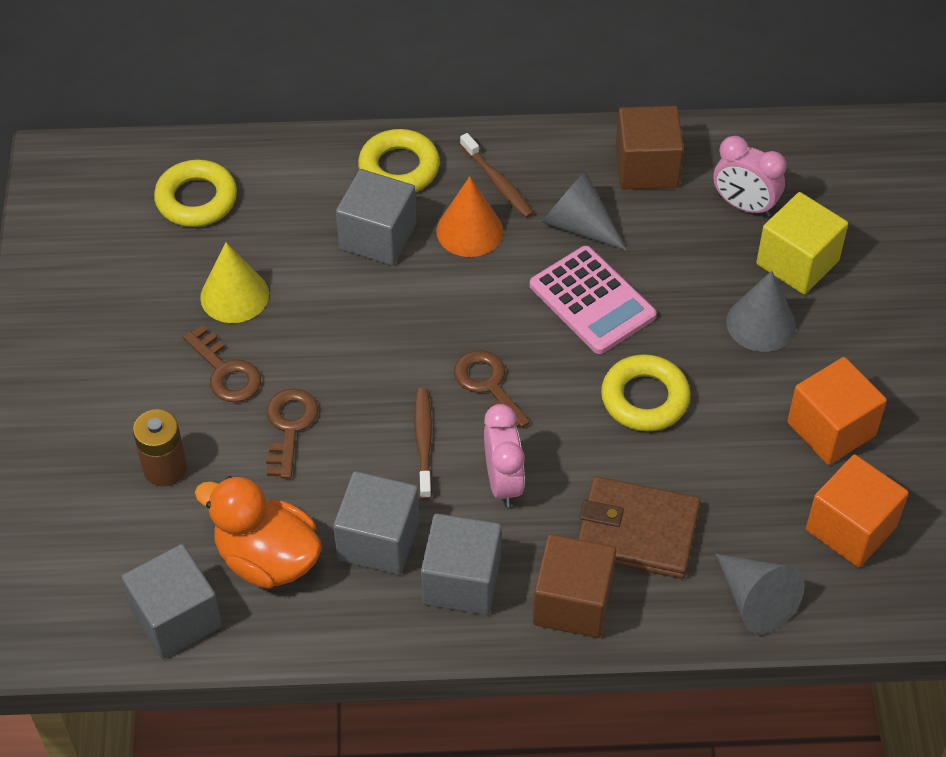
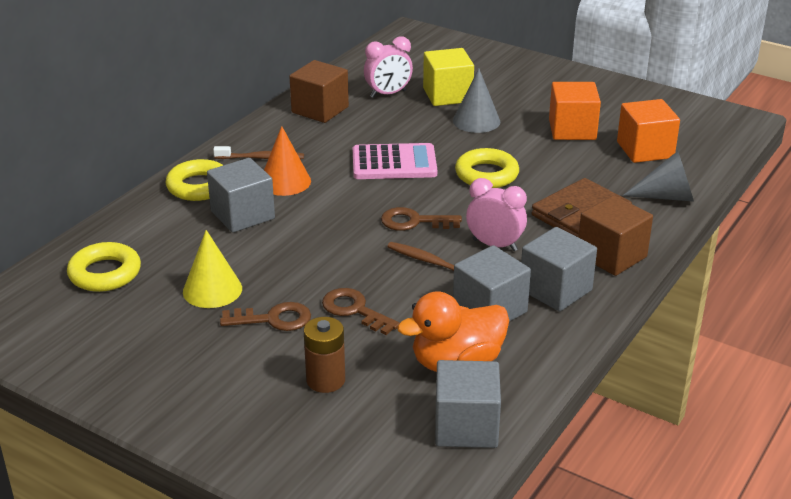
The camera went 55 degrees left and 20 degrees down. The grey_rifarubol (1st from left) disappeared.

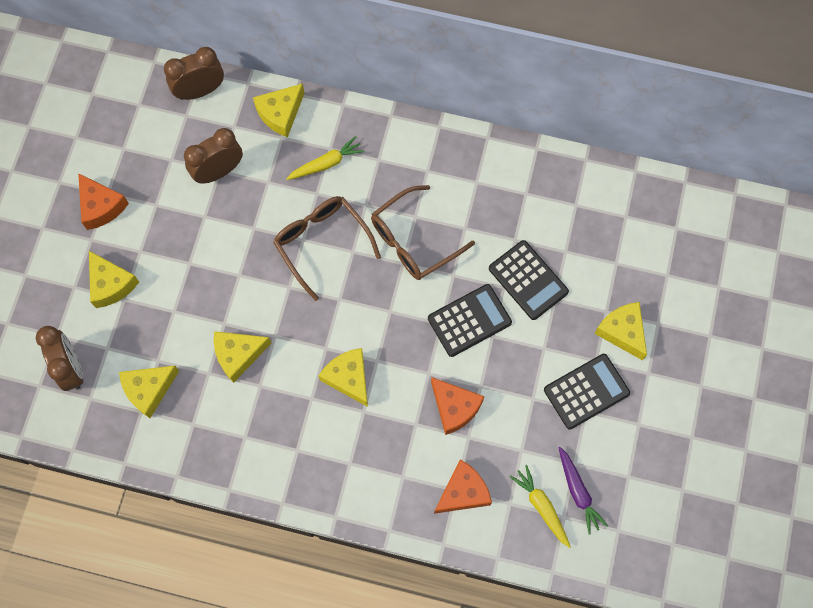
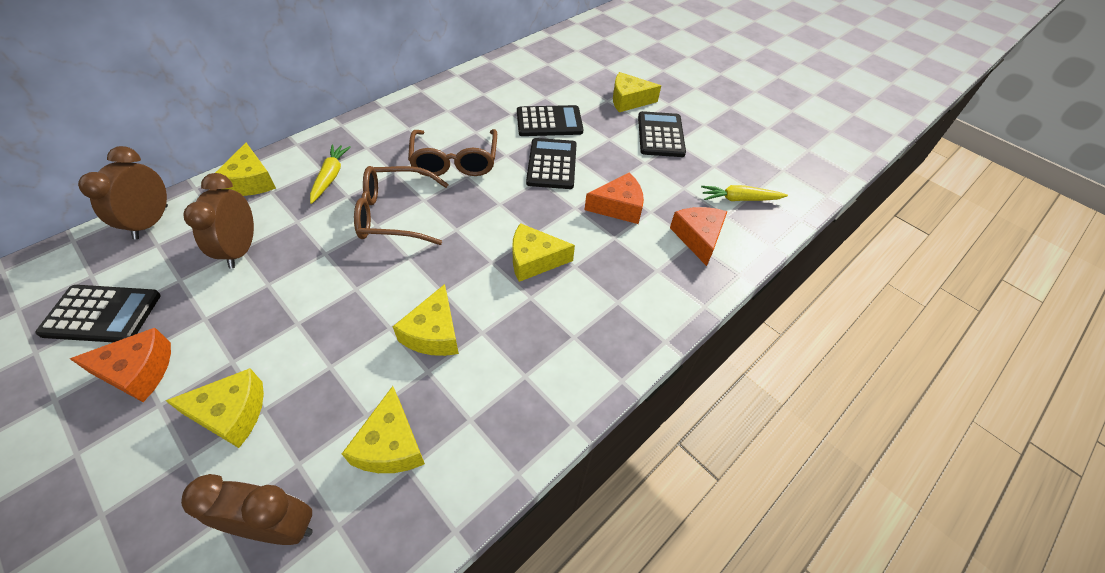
The camera went 60 degrees left and 20 degrees down. The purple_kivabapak disappeared. The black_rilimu (1st from left) appeared.

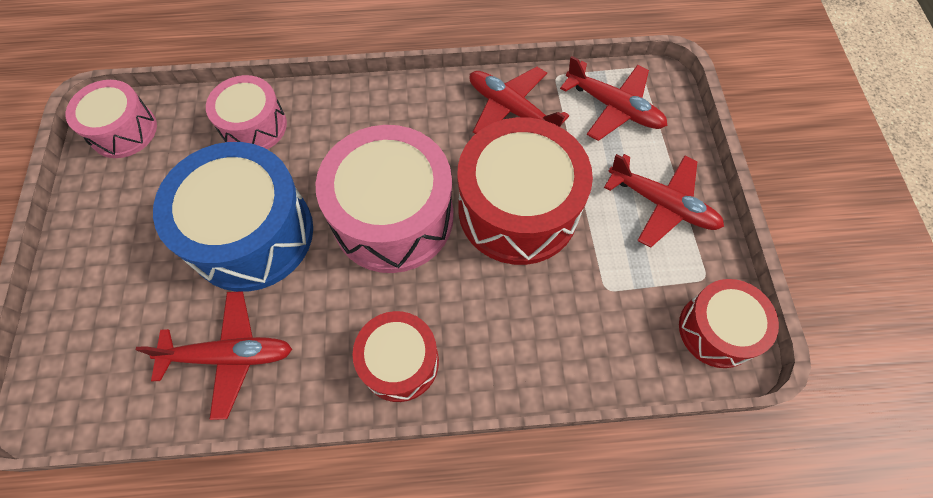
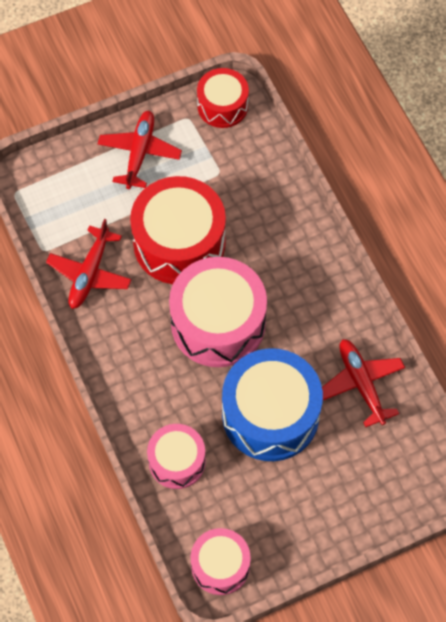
The camera went 110 degrees left and 0 degrees up. The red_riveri (1st from left) disappeared. The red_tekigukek (3rd from left) disappeared.

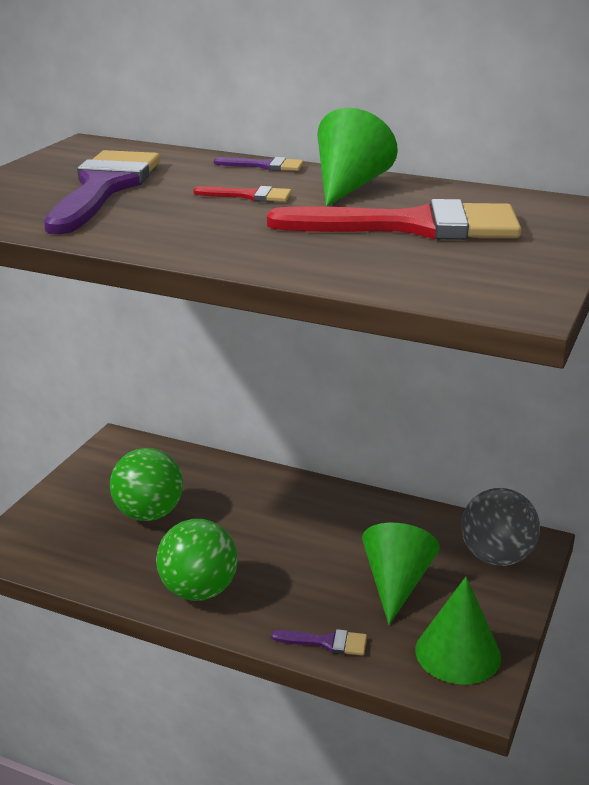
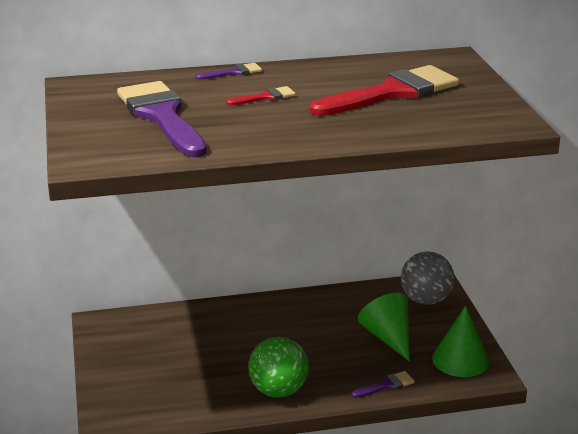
The camera went 35 degrees left and 0 degrees up. The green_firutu (1st from left) disappeared. The green_rifarubol (1st from left) disappeared.

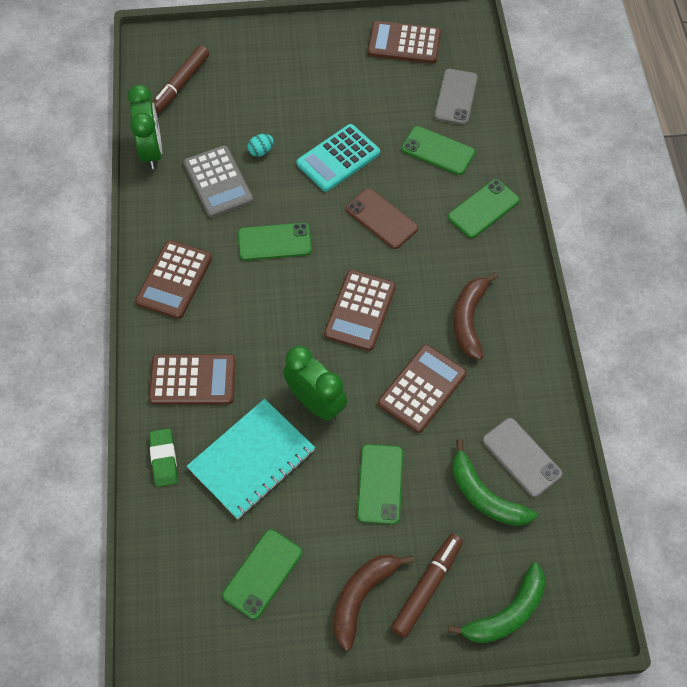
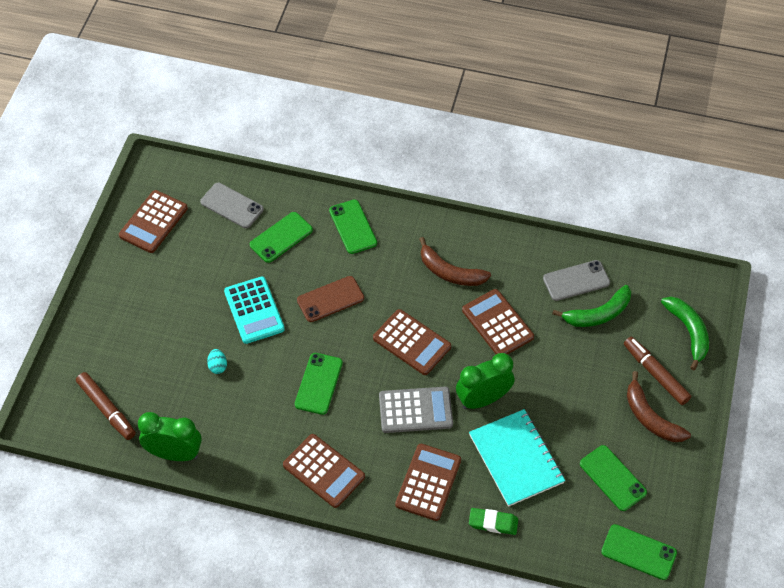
The camera went 70 degrees left and 5 degrees down. The grey_rilimu moved. The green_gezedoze (3rd from left in the first image) moved.

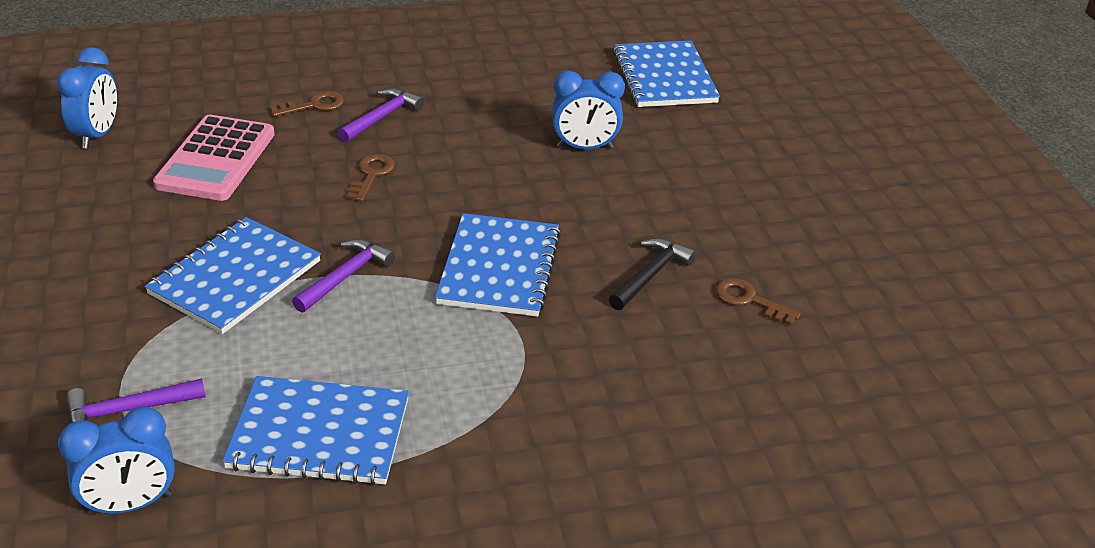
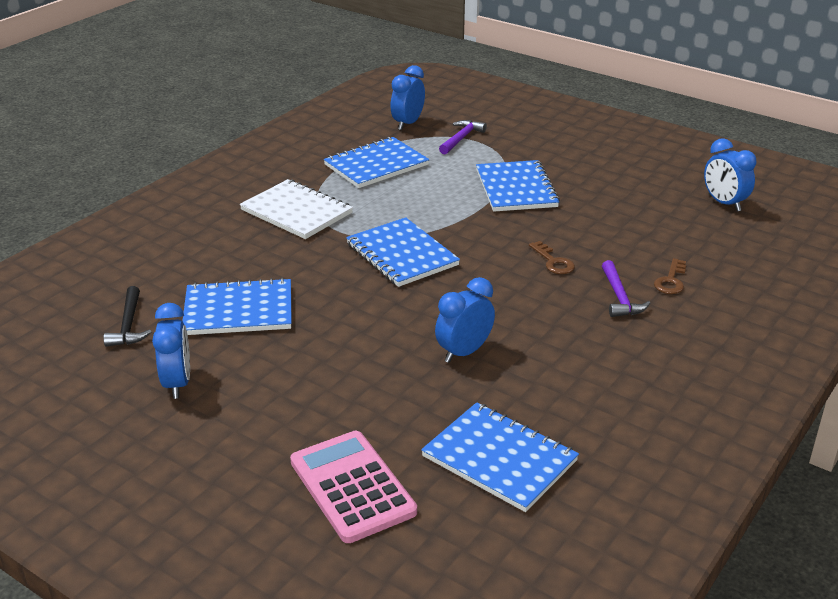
The camera went 140 degrees right and 5 degrees down. The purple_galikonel (2nd from left) disappeared. The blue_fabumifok (1st from left) appeared. The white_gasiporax appeared. The pink_rilimu moved. The black_galikonel moved. The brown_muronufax (3rd from left) was replaced by the blue_gasiporax (1st from left).

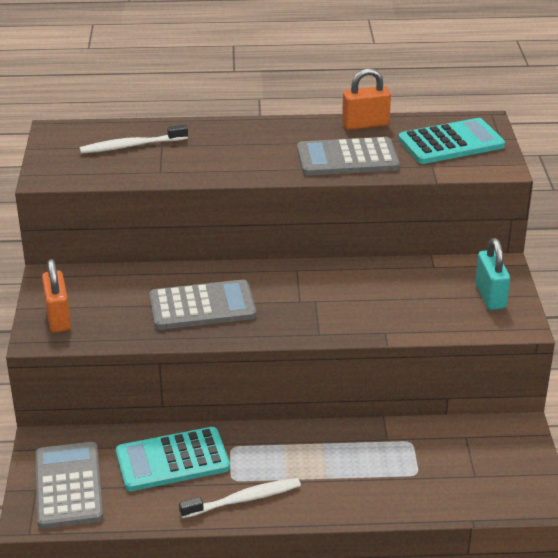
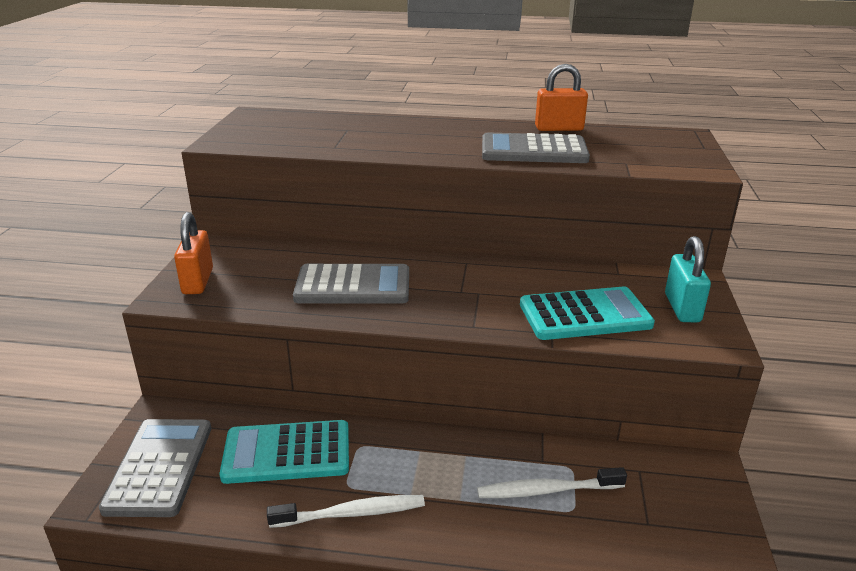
The camera went 10 degrees right and 5 degrees down. The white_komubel (1st from left in the first image) moved. The turquoise_rilimu (2nd from left) moved.

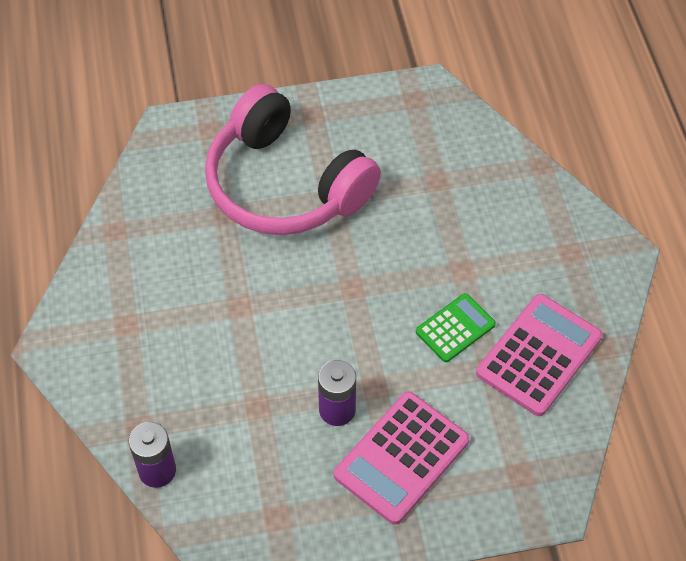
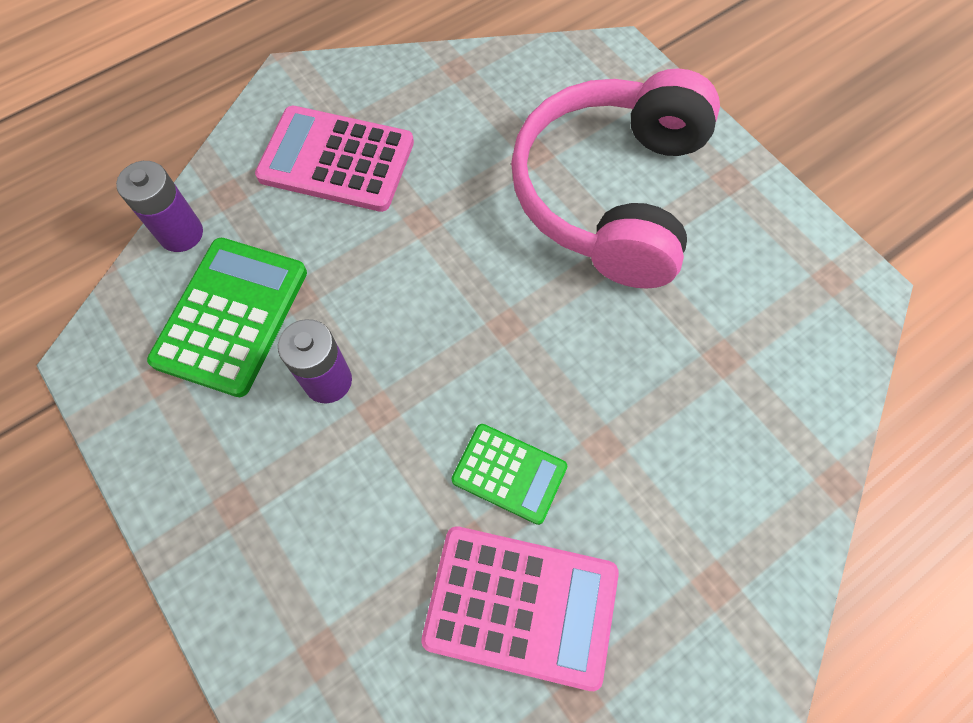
The camera went 65 degrees right and 10 degrees up. The green_rilimu (1st from left) appeared. The pink_rilimu (1st from left) moved.

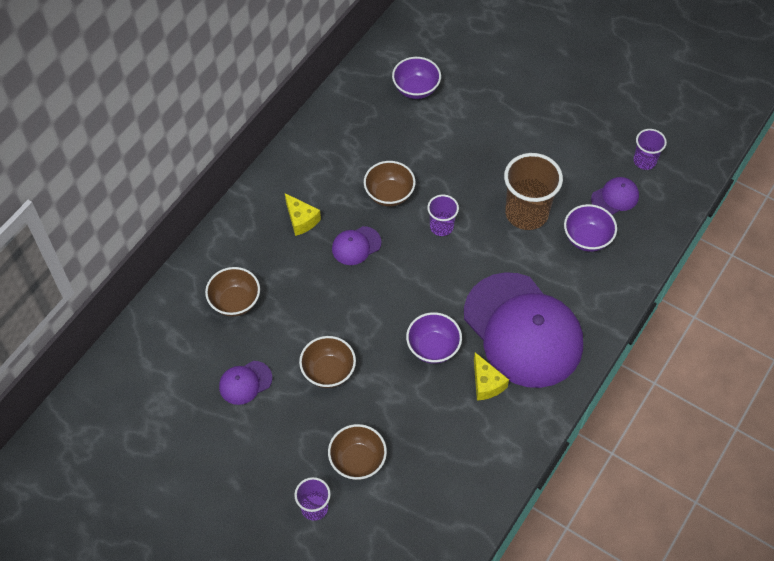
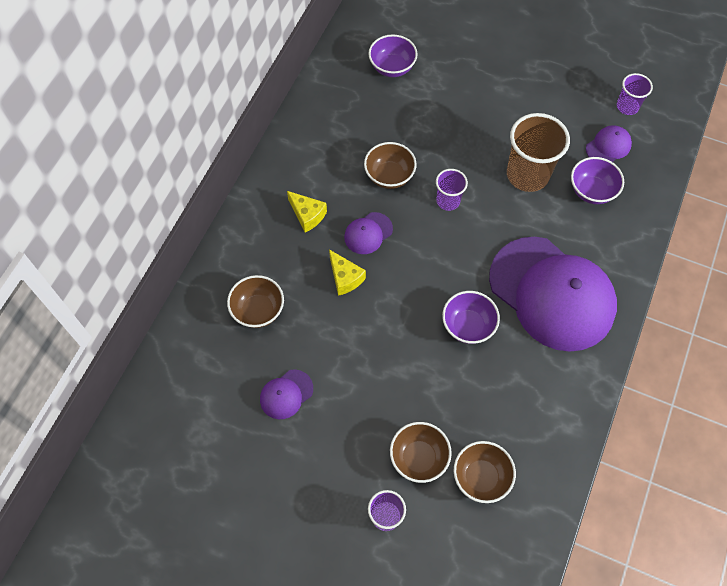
The camera went 10 degrees left and 5 degrees up. The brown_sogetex (2nd from left in the first image) moved. The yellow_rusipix (2nd from left) moved.

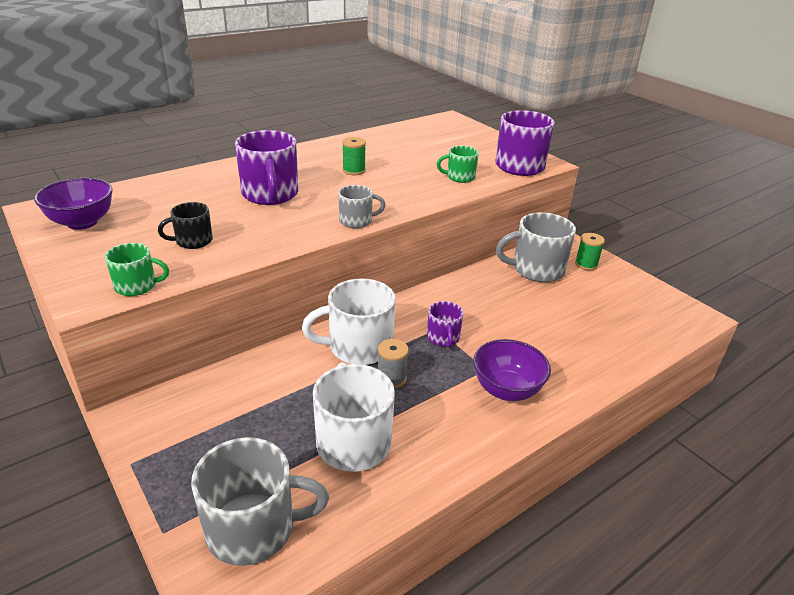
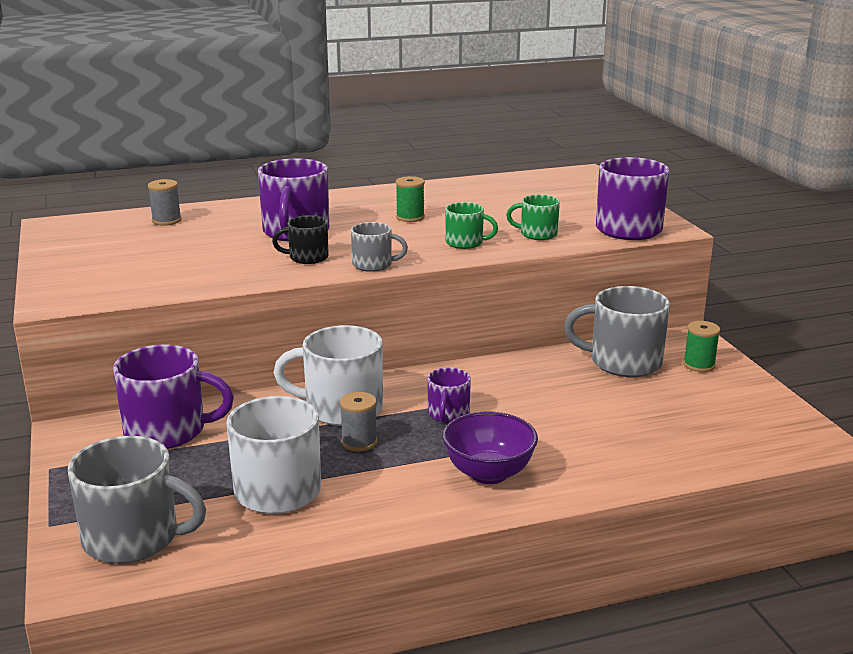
The camera went 20 degrees right and 10 degrees down. The purple_sogetex (1st from left) disappeared. The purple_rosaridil (1st from left) appeared. The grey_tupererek (1st from left) appeared. The green_rosaridil (1st from left) moved. The black_rosaridil moved.

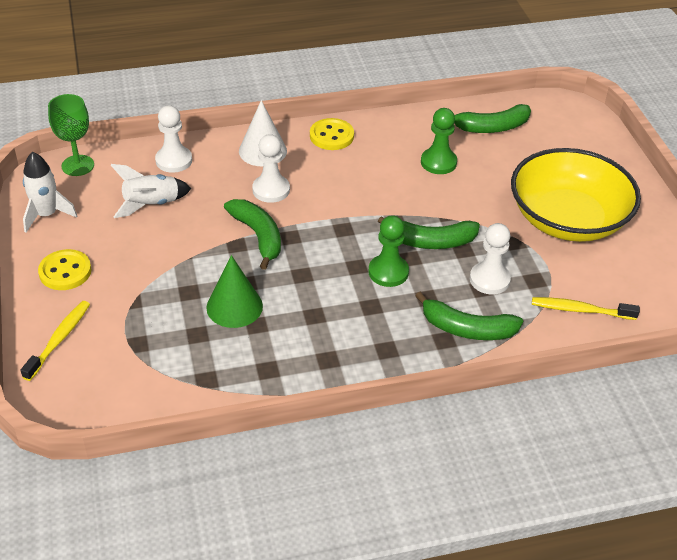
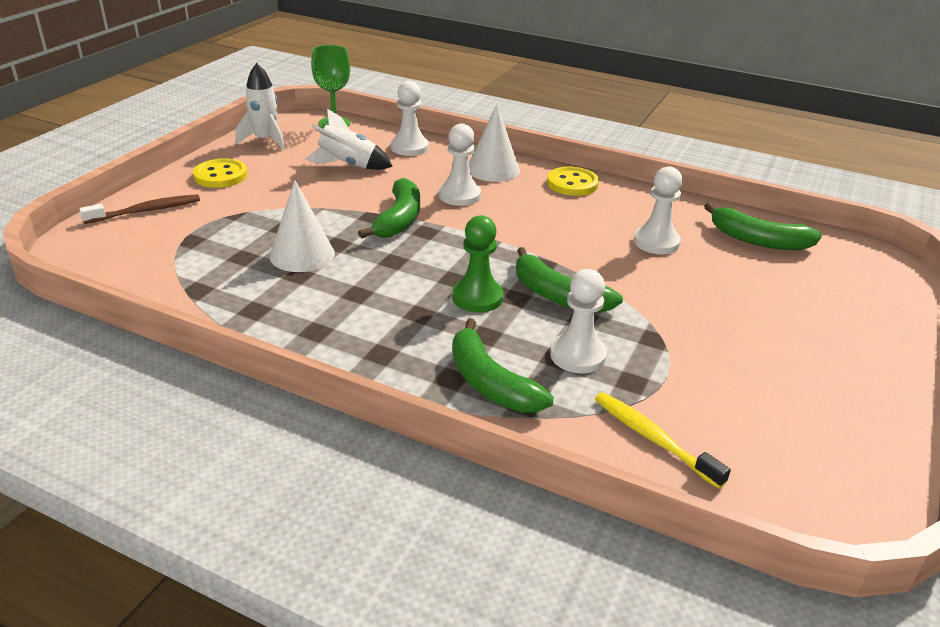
The camera went 40 degrees right and 10 degrees down. The yellow_sogetex disappeared. The yellow_komubel (1st from left) became the brown_komubel. The green_rifarubol became the white_rifarubol (1st from left). The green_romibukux (2nd from left) became the white_romibukux (4th from left).

